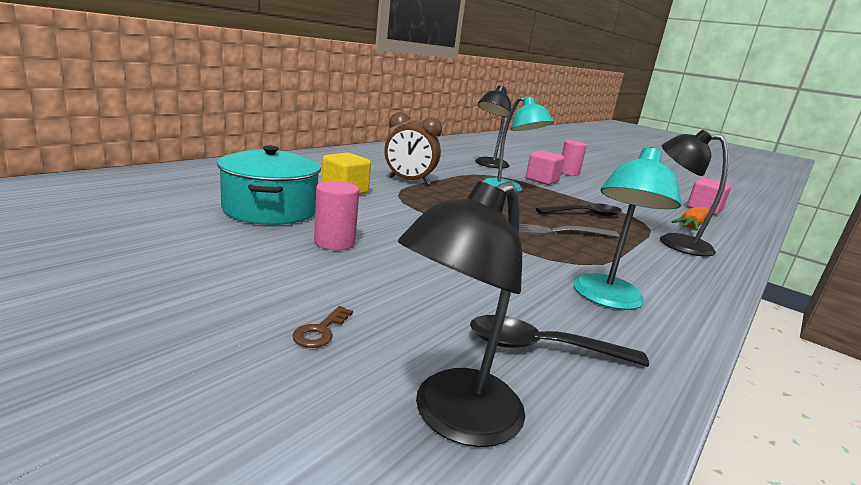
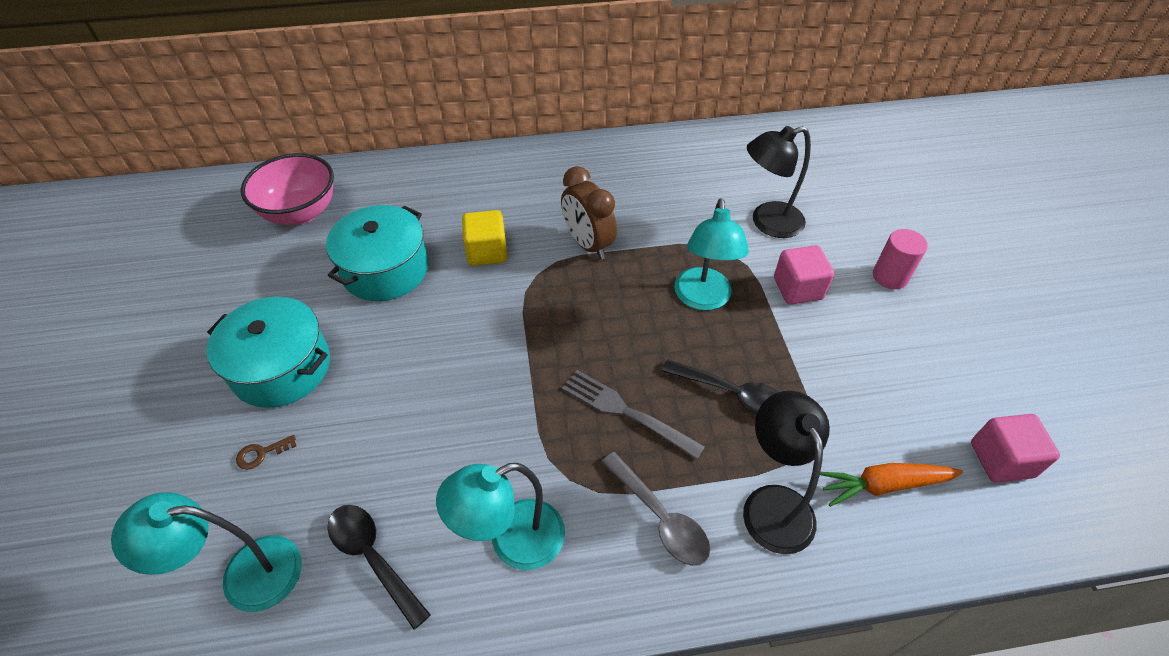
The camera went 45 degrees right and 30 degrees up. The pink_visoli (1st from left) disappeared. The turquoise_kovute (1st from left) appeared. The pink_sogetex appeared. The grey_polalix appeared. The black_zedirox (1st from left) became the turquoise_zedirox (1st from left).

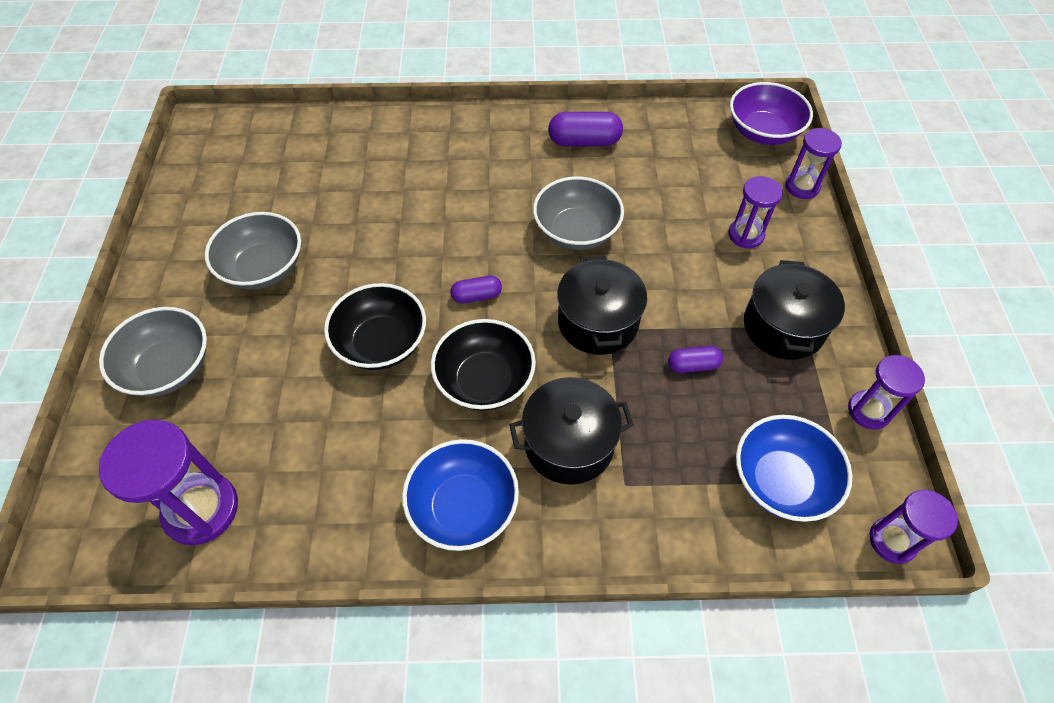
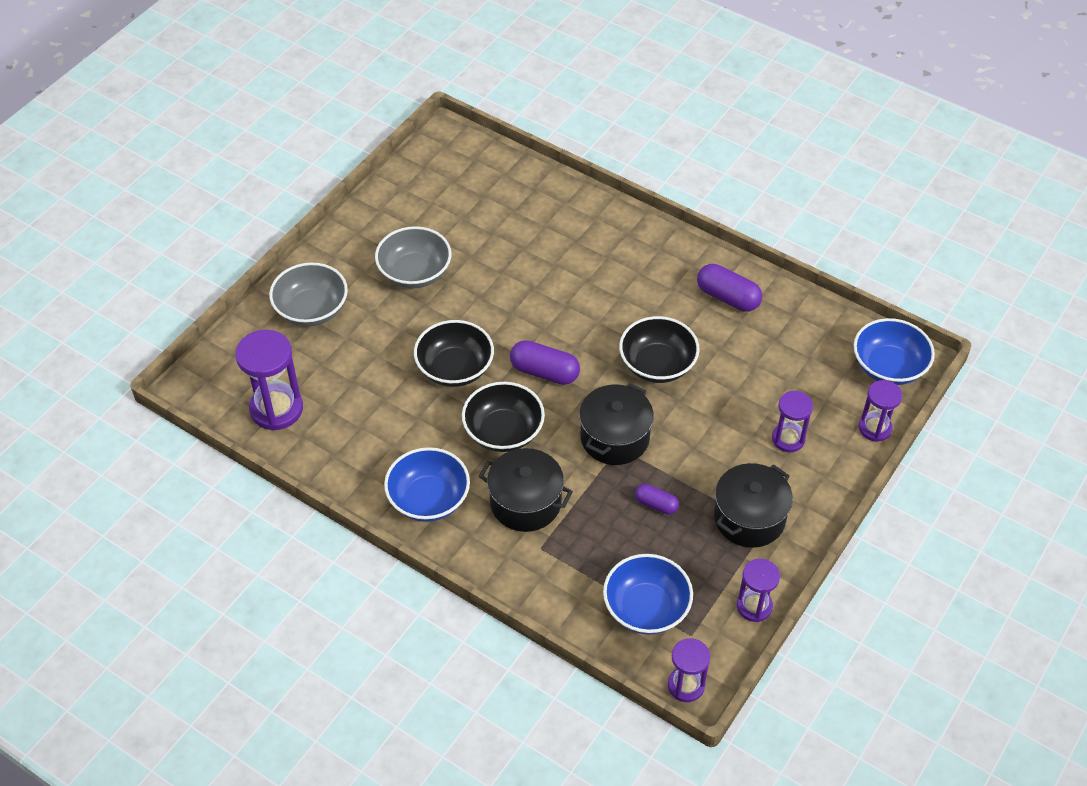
The camera went 35 degrees right and 5 degrees down. The grey_sogetex (3rd from left) became the black_sogetex (3rd from left). The purple_sogetex became the blue_sogetex (3rd from left). The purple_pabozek (1st from left) changed to 1.67 times the size.

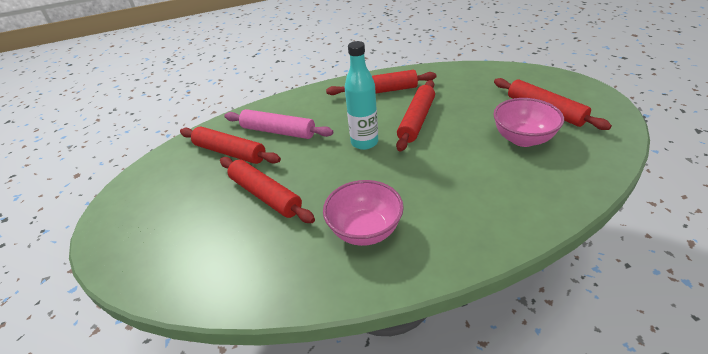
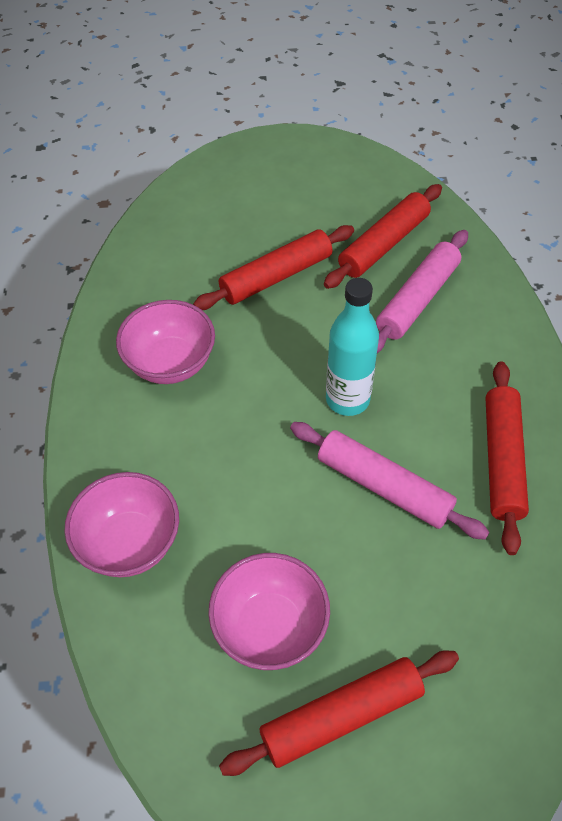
The camera went 100 degrees right and 15 degrees up. The pink_sogetex (1st from left) appeared. The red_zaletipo (4th from left) became the pink_zaletipo (1st from left).

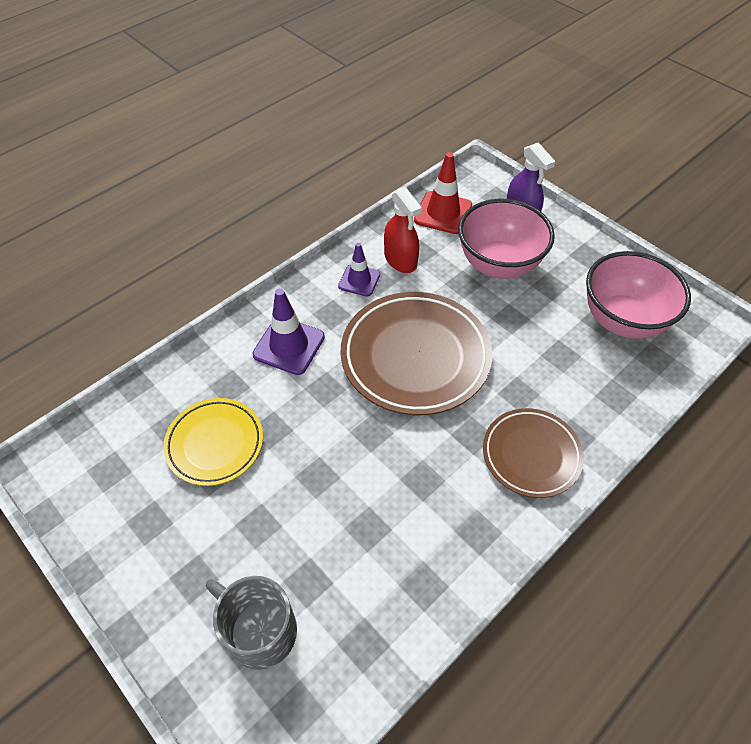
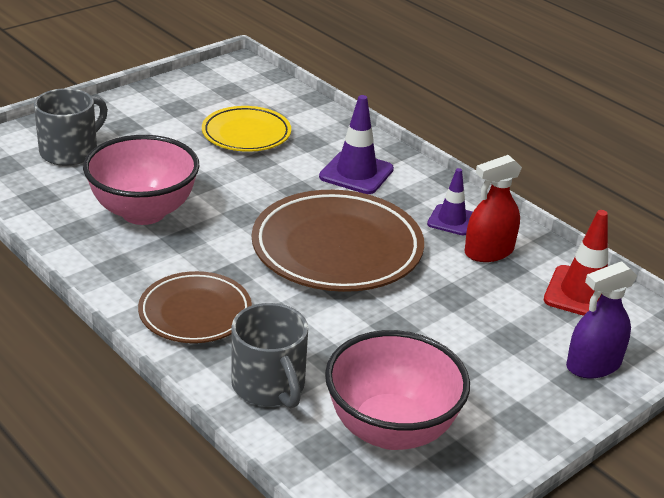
The camera went 90 degrees right and 20 degrees down. The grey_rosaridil (2nd from left) appeared. The pink_sogetex (1st from left) moved.

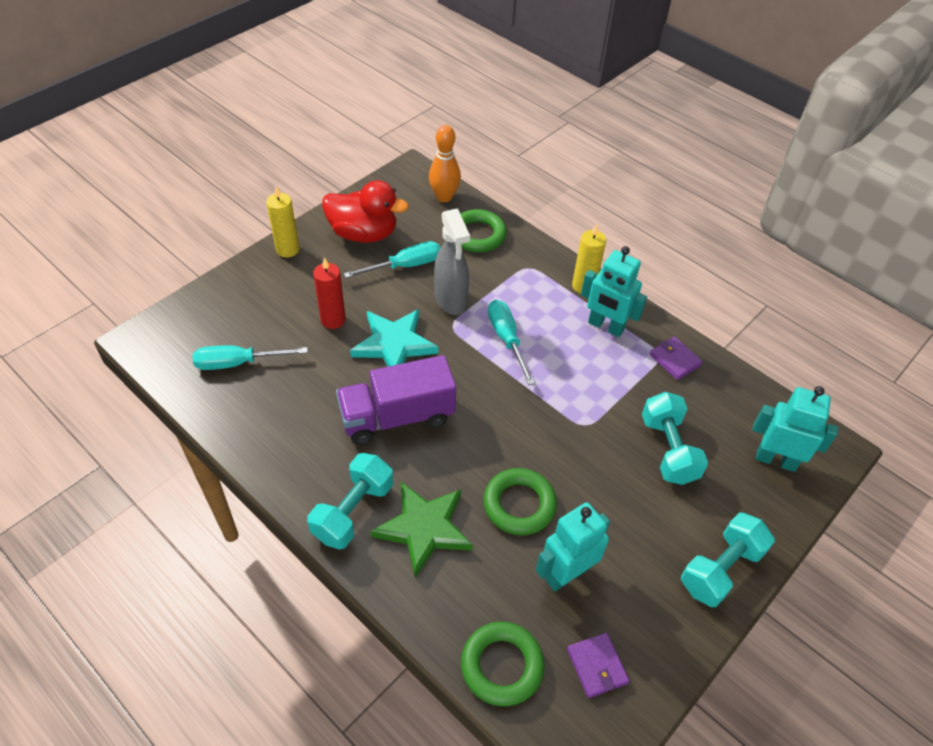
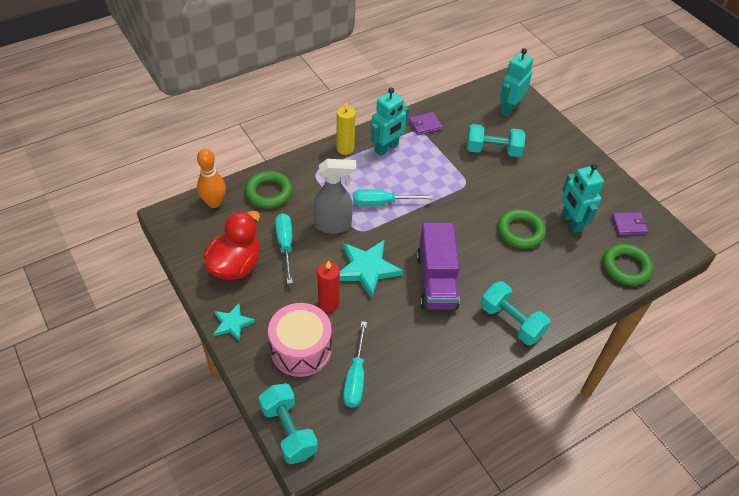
The camera went 75 degrees left and 0 degrees up. The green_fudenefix disappeared. The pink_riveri appeared. The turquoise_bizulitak (3rd from left in the first image) moved. The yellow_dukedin (1st from left) was replaced by the turquoise_fudenefix (1st from left).

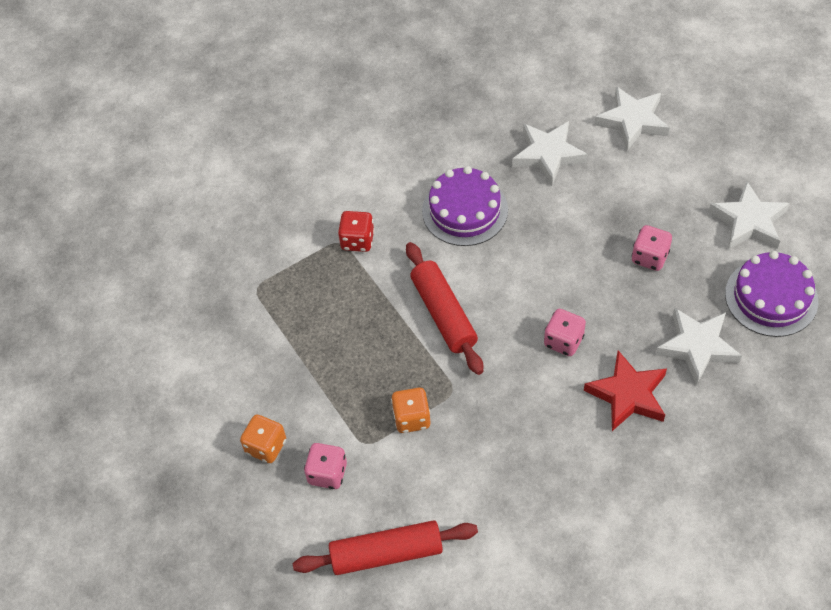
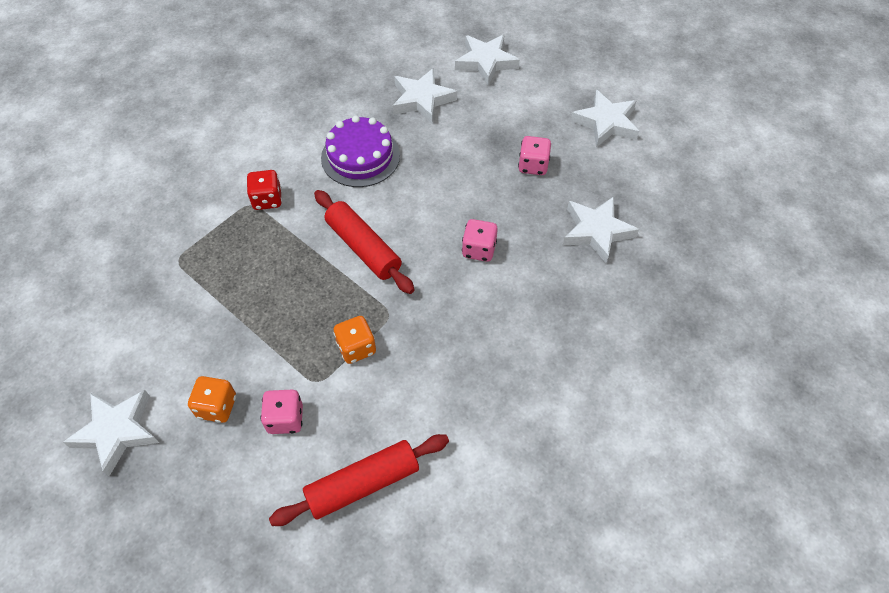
The camera went 20 degrees left and 0 degrees up. The red_fudenefix disappeared. The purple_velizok (2nd from left) disappeared. The white_fudenefix (1st from left) appeared.

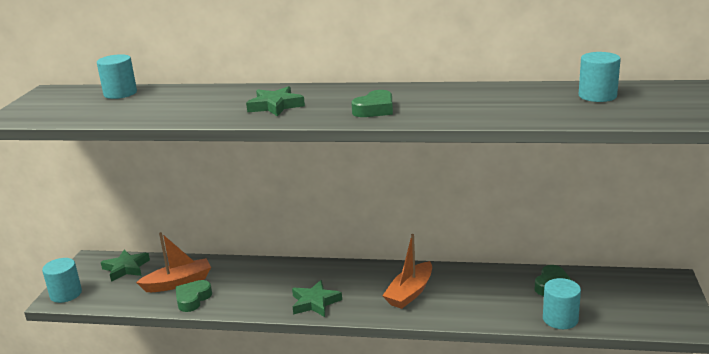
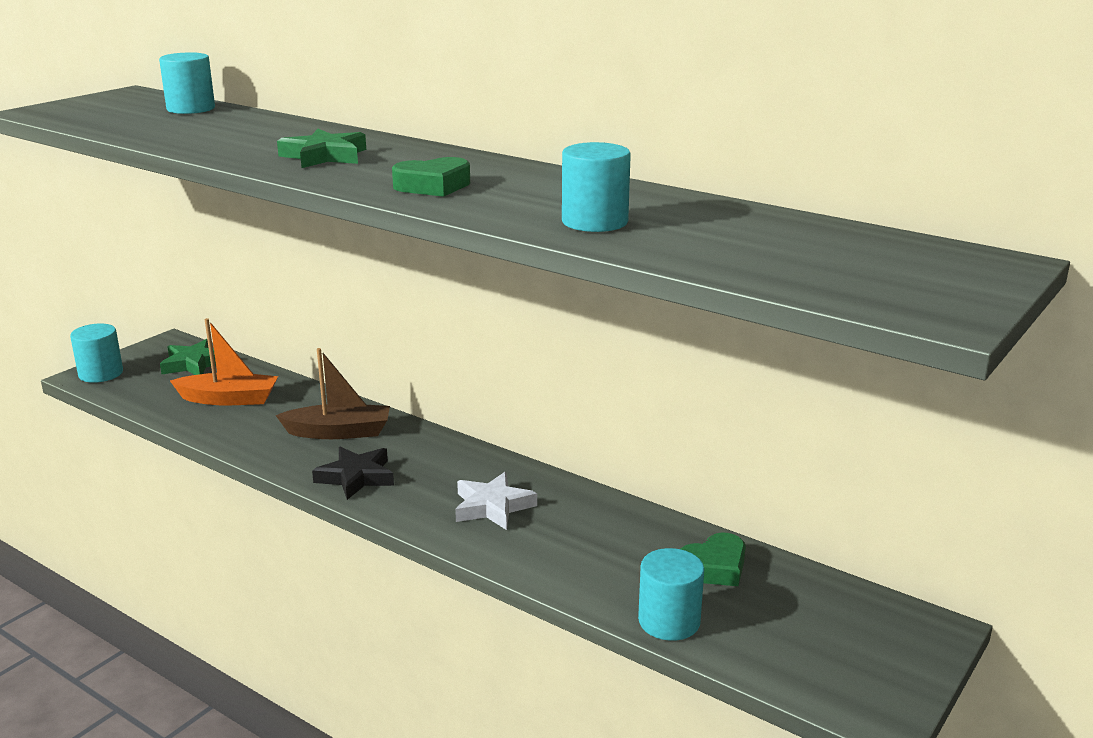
The camera went 25 degrees right and 0 degrees up. The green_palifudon (1st from left) disappeared. The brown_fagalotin appeared. The turquoise_visoli (4th from left in the first image) moved. The orange_fagalotin (2nd from left) was replaced by the white_fudenefix. The green_fudenefix (3rd from left) became the black_fudenefix.

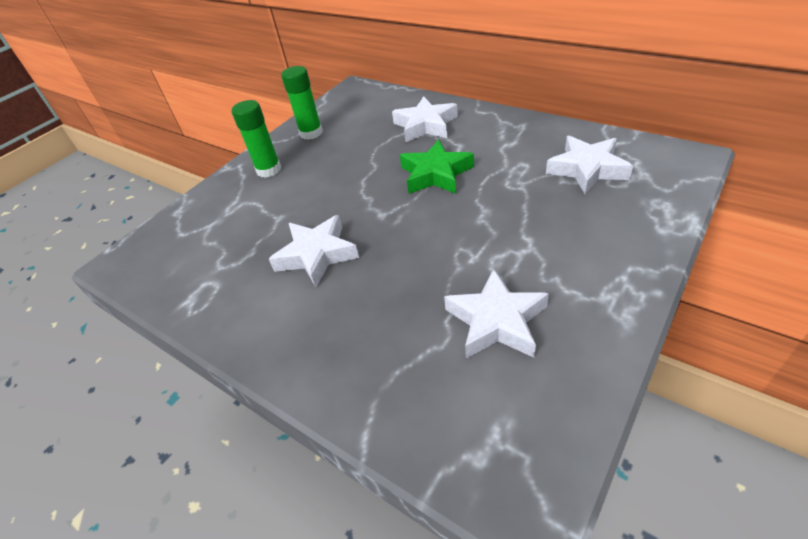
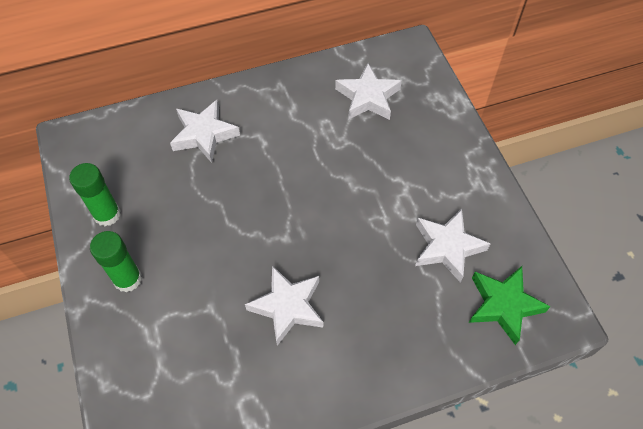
The camera went 60 degrees left and 15 degrees up. The green_fudenefix moved.

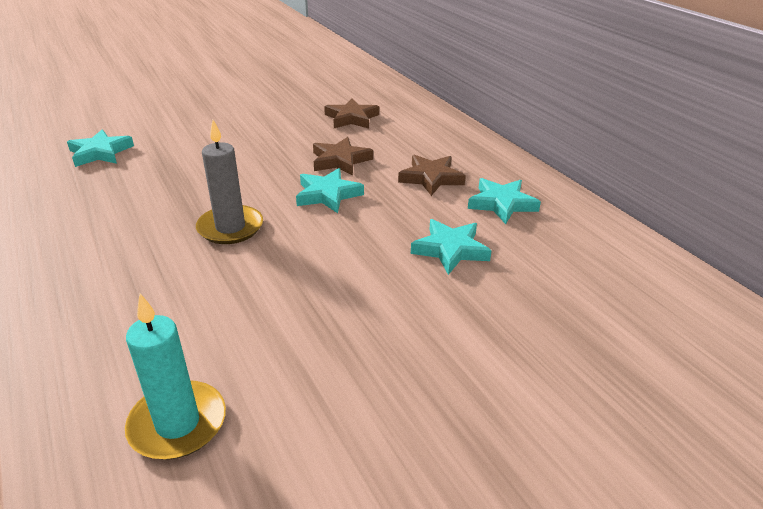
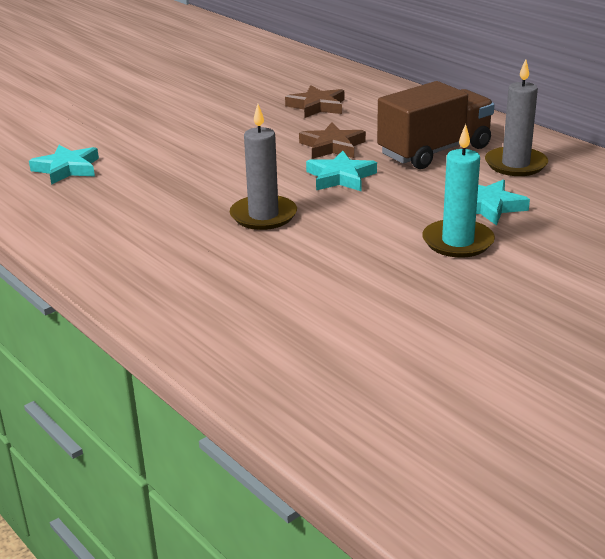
The camera went 10 degrees left and 5 degrees down. The turquoise_dukedin moved. The brown_fudenefix (3rd from left) was replaced by the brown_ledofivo. The turquoise_fudenefix (4th from left) was replaced by the grey_dukedin (2nd from left).

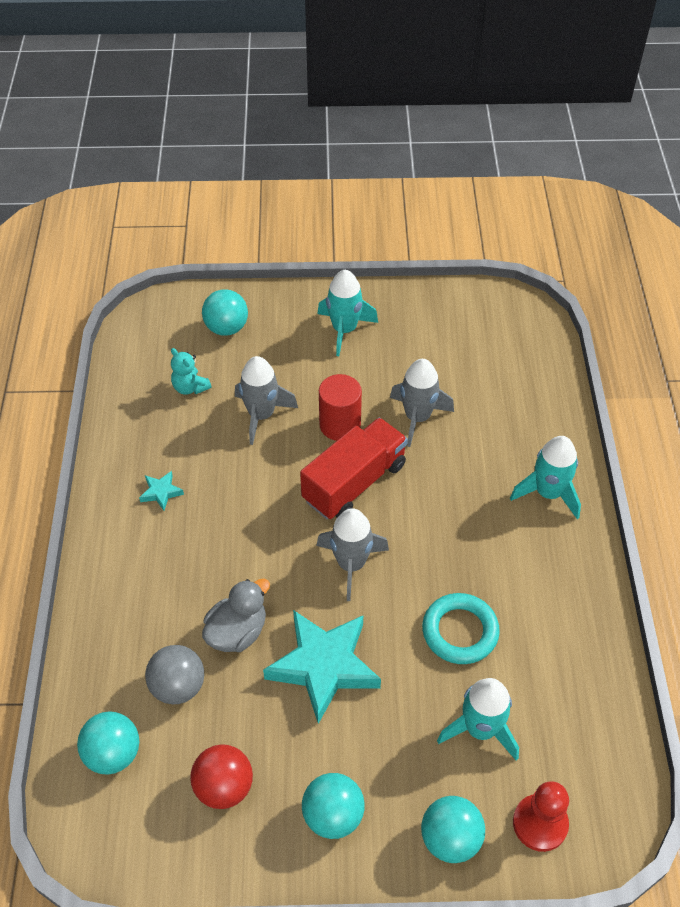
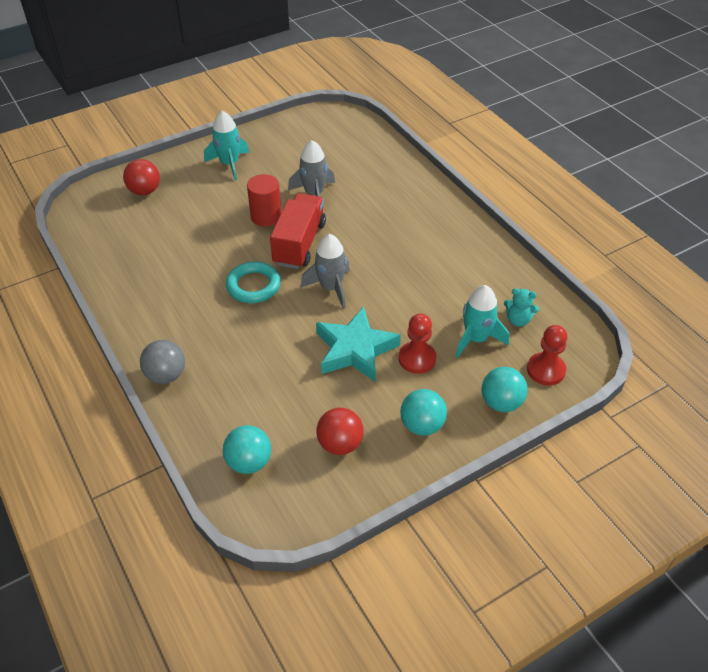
The camera went 30 degrees left and 5 degrees down. The turquoise_fudenefix (1st from left) disappeared. The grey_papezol disappeared. The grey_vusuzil (1st from left) disappeared. The turquoise_vusuzil (3rd from left) disappeared. The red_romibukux (1st from left) appeared. The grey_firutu moved. The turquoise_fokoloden moved. The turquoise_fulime moved. The turquoise_firutu (2nd from left) became the red_firutu (1st from left).

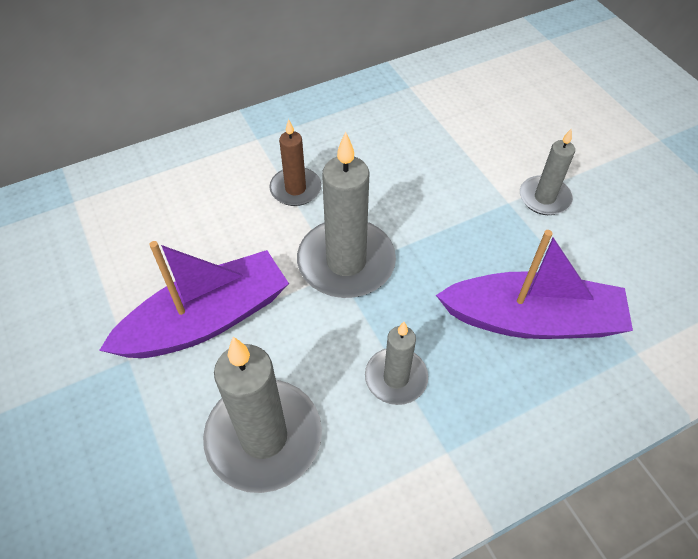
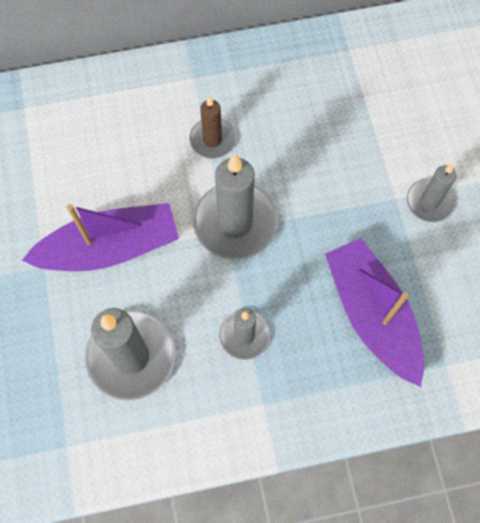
The camera went 15 degrees right and 15 degrees up. The purple_fagalotin (2nd from left) turned 135 degrees counterclockwise.

